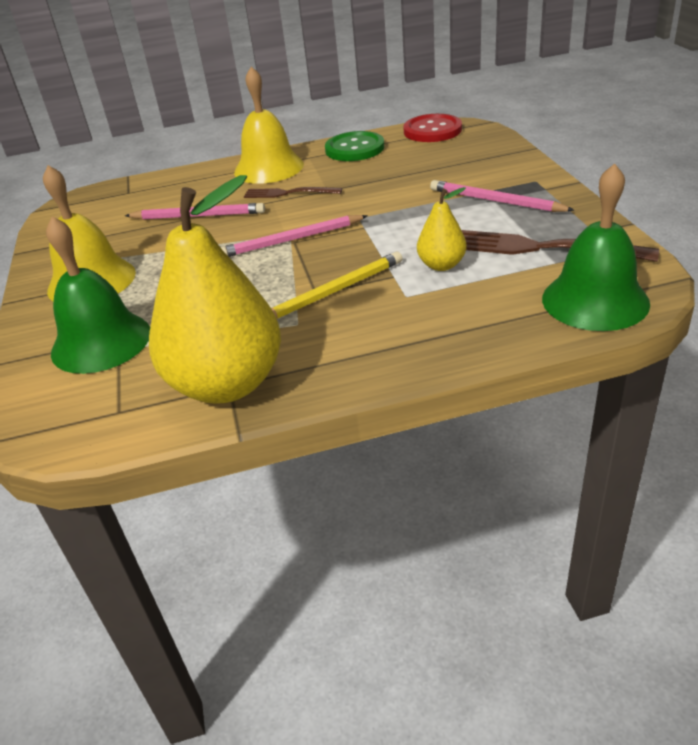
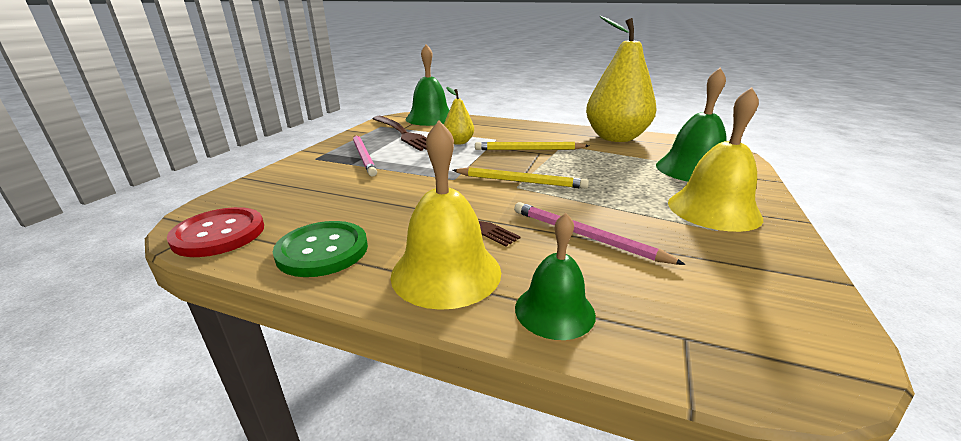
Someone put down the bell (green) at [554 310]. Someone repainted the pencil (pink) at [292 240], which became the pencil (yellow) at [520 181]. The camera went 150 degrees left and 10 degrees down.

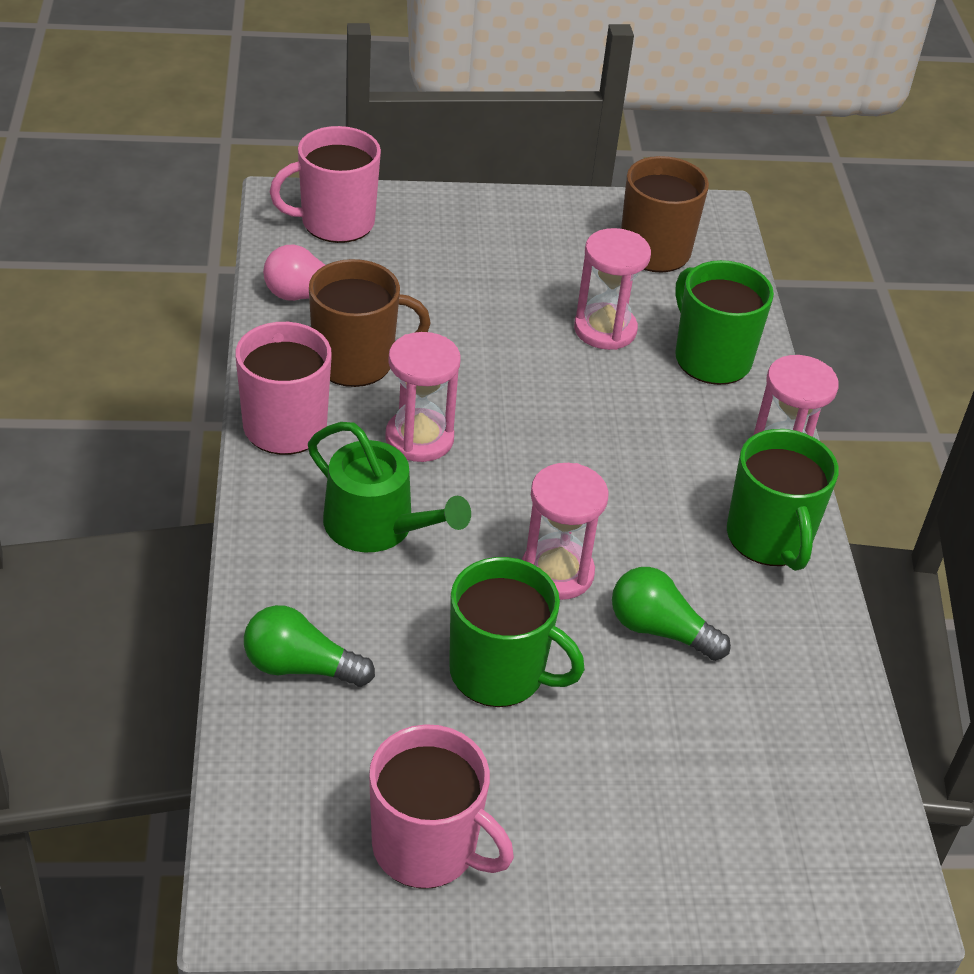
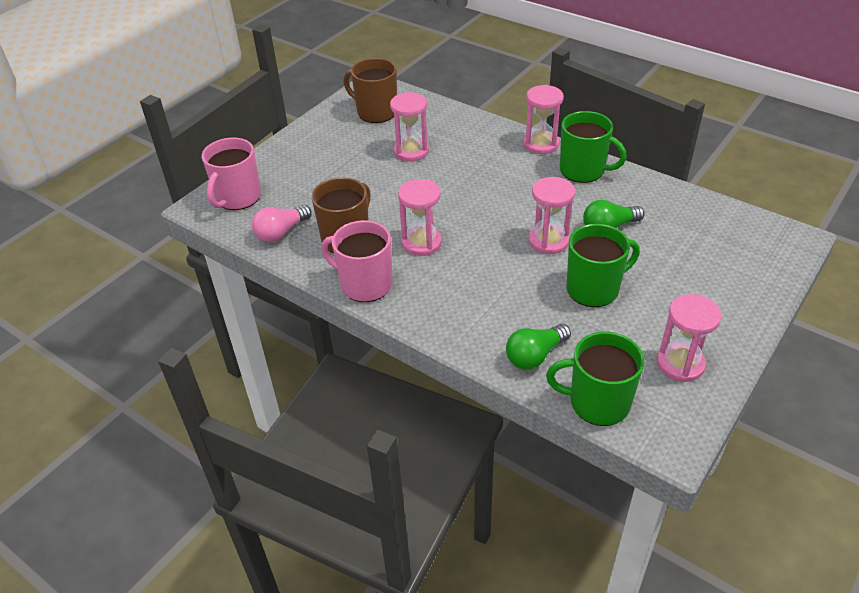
Someone took away the watering can (green) at [377 526]. Someone carried the mug (green) from [711 358] to [597 403]. Someone swapped the mug (pink) at [427 847] for the hourglass (pink) at [680 364]. The camera went 45 degrees left and 0 degrees up.

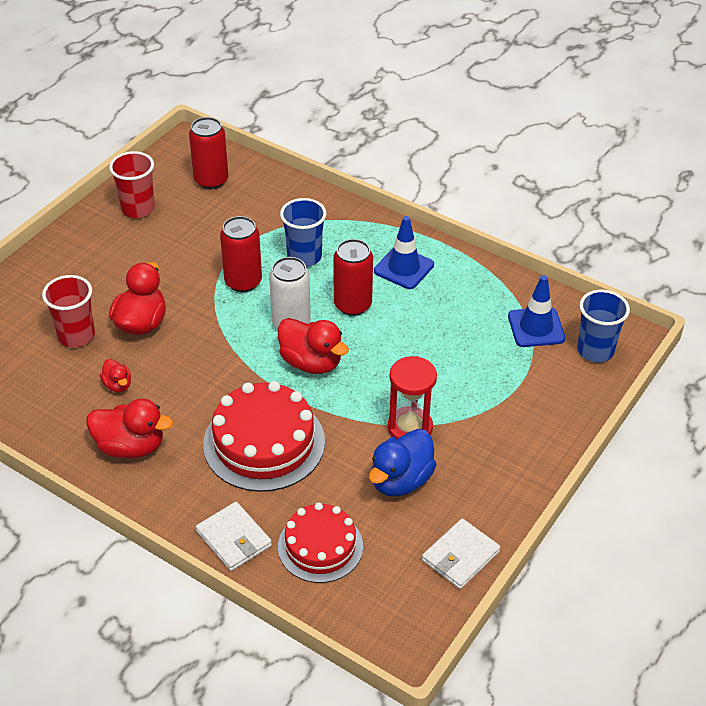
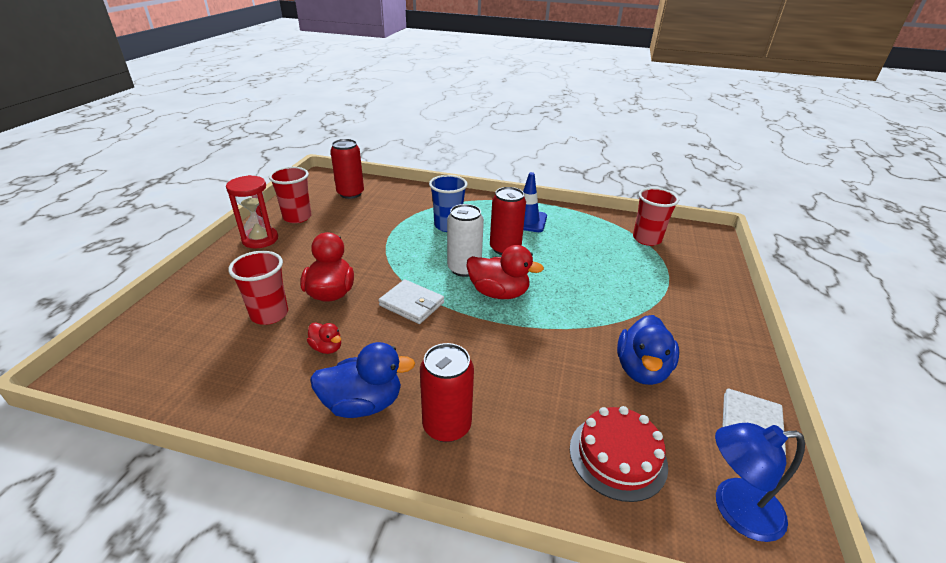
Someone took away the cake (red) at [264 443]. Someone took away the cup (blue) at [595 350]. Someone put down the lamp (blue) at [735 509]. Someone carried the wallet (white) from [234 539] to [412 304]. Someone carried the can (red) from [243 282] to [447 425]. Someone carried the hourglass (red) from [410 427] to [260 239]. Someone swapped the traffic cone (blue) at [536 327] for the cup (red) at [647 239]. Someone repainted the duck (red) at [130 446], which became the duck (blue) at [363 403]. The camera went 20 degrees left and 10 degrees down.

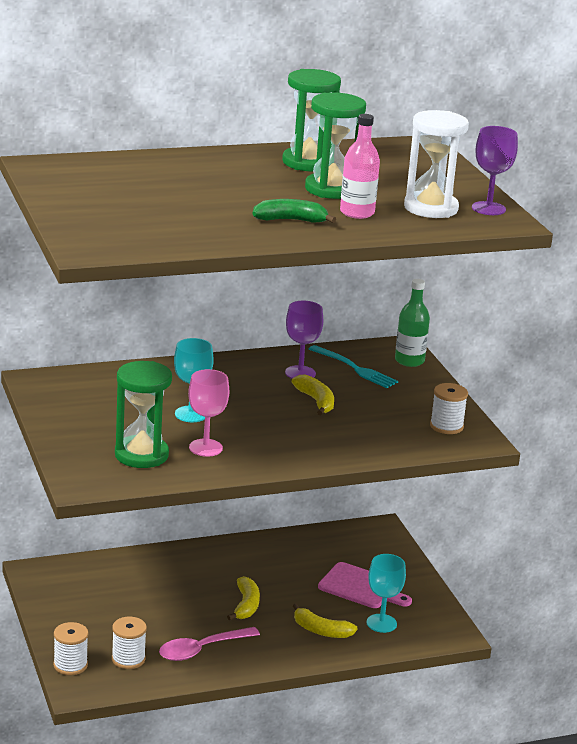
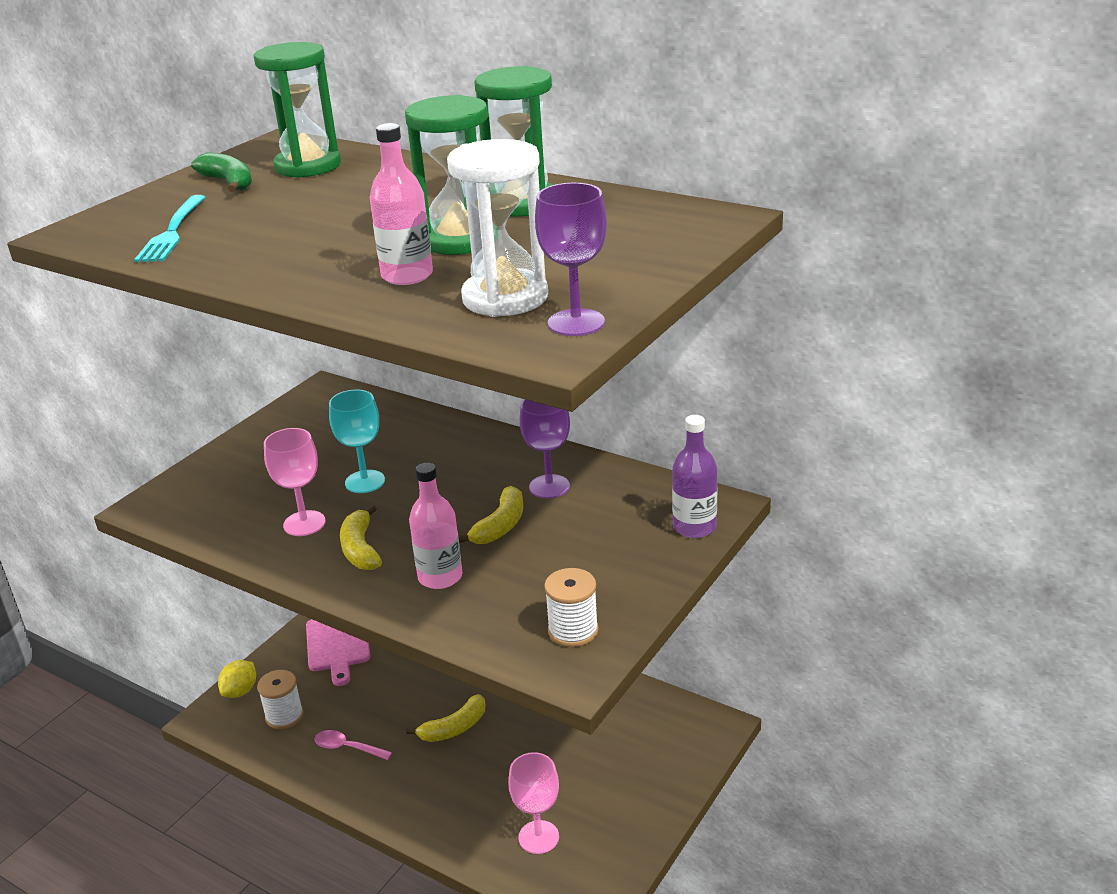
Someone put down the bottle (pink) at [440 577]. Someone carried the hourglass (green) from [141 455] to [308 166]. Someone carried the banana (green) from [290 220] to [229 182]. Someone carried the banana (yellow) from [321 631] to [360 549]. Someone carried the fork (turquoise) from [355 368] to [172 232]. Someone carried the cutting board (pink) from [361 587] to [338 644]. Someone swapped the spool (white) at [70 665] for the lemon (yellow) at [240 691]. Someone repainted the goblet (turquoise) at [381 623], which became the goblet (pink) at [538 837]. Someone repainted the bottle (green) at [409 361], which became the bottle (purple) at [694 527]. Someone scaled the spoon (pink) at [201 650] by 0.64. The camera went 55 degrees right and 5 degrees up.

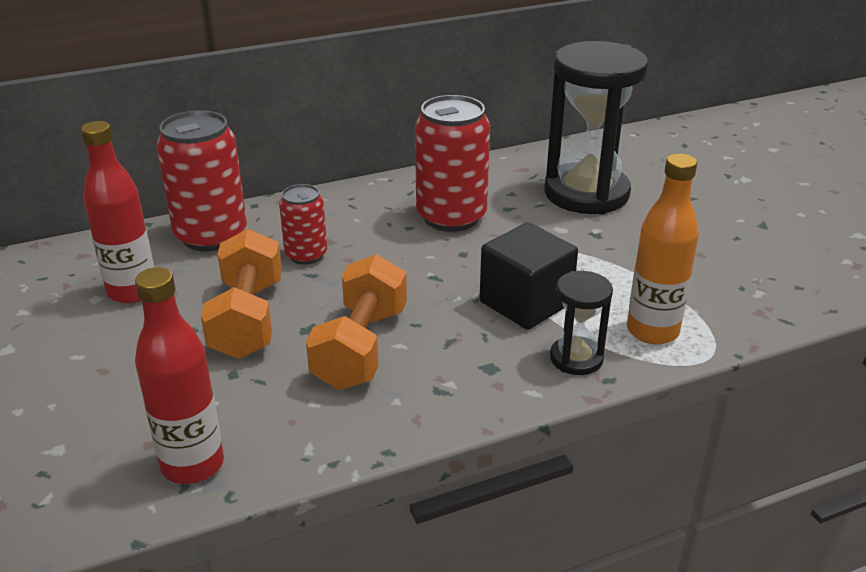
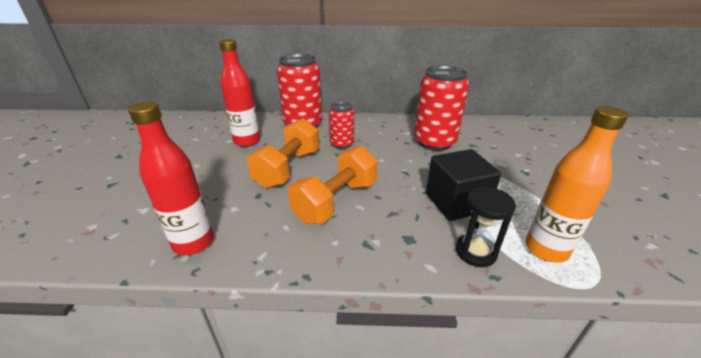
Someone took away the hourglass (black) at [586 193]. The camera went 25 degrees right and 0 degrees up.

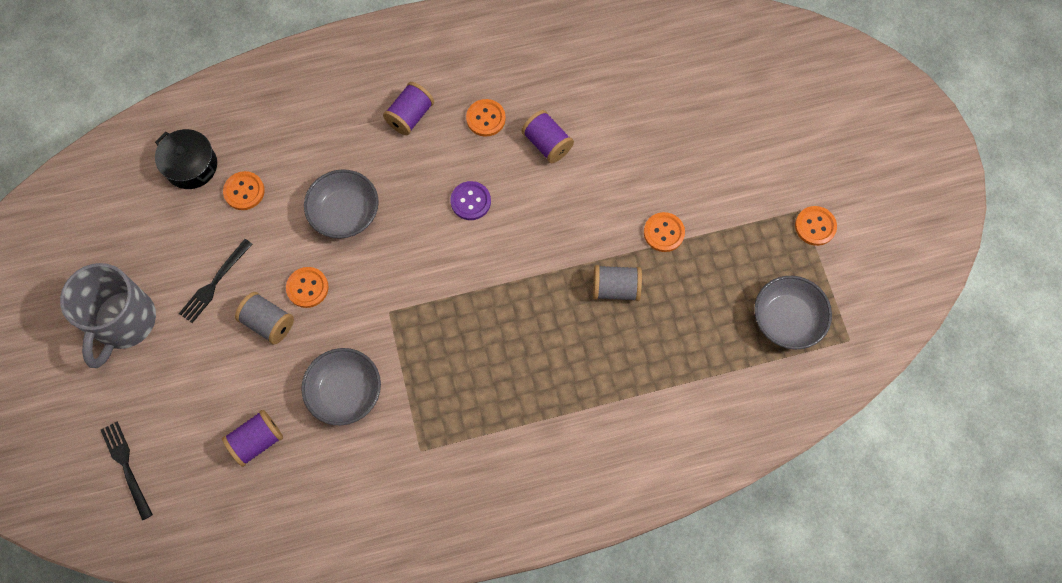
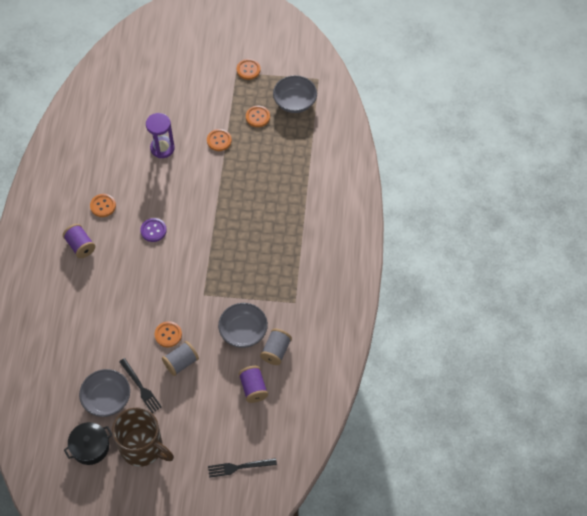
Someone took away the spool (purple) at [547 144]. Someone put down the hourglass (purple) at [162 148]. Someone carried the pot (black) from [191 166] to [90 447]. Someone carried the button (orange) from [244 191] to [257 117]. Someone carried the bowl (grey) from [345 213] to [107 399]. Someone carried the spool (grey) from [615 288] to [276 351]. Someone repainted the mug (grey) at [124 322], which became the mug (brown) at [143 447]. The camera went 70 degrees left and 10 degrees down.

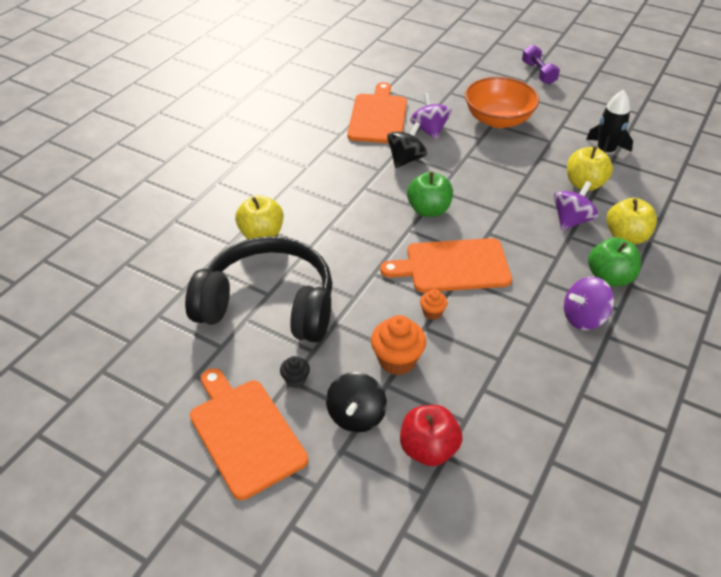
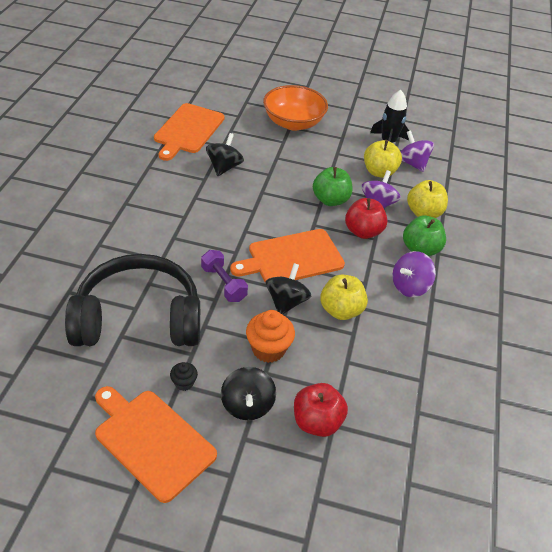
Someone put down the apple (red) at [363 231]. Someone carried the apple (yellow) from [261 234] to [341 310]. Someone carried the apple (green) from [428 210] to [330 200]. Someone carried the spinning top (purple) from [429 130] to [412 163]. Someone carried the dumbbell (purple) from [538 73] to [223 284]. Someone swapped the cupcake (orange) at [432 312] for the spinning top (black) at [286 302]. Someone rotated the cutting board (orange) at [378 117] by 150 degrees counterclockwise. The camera went 20 degrees left and 0 degrees up.

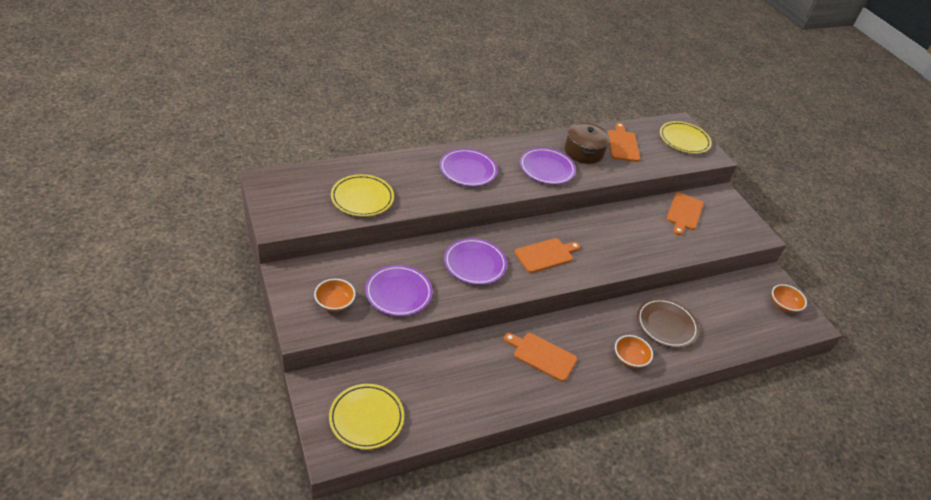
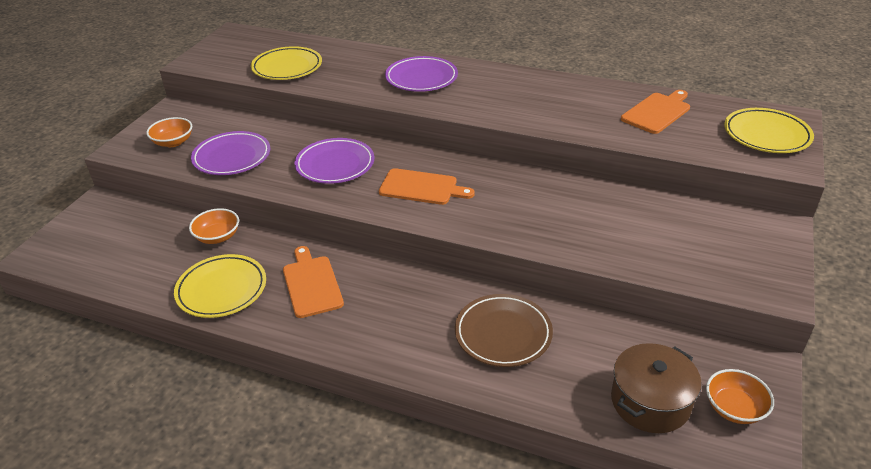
Someone took away the plate (purple) at [546 169]. Someone took away the cutting board (orange) at [684 213]. Someone carried the plate (yellow) from [366 418] to [222 289]. Someone carried the pot (brown) from [583 152] to [650 402]. Someone carried the bowl (orange) from [630 358] to [217 237]. The camera went 50 degrees right and 5 degrees down.

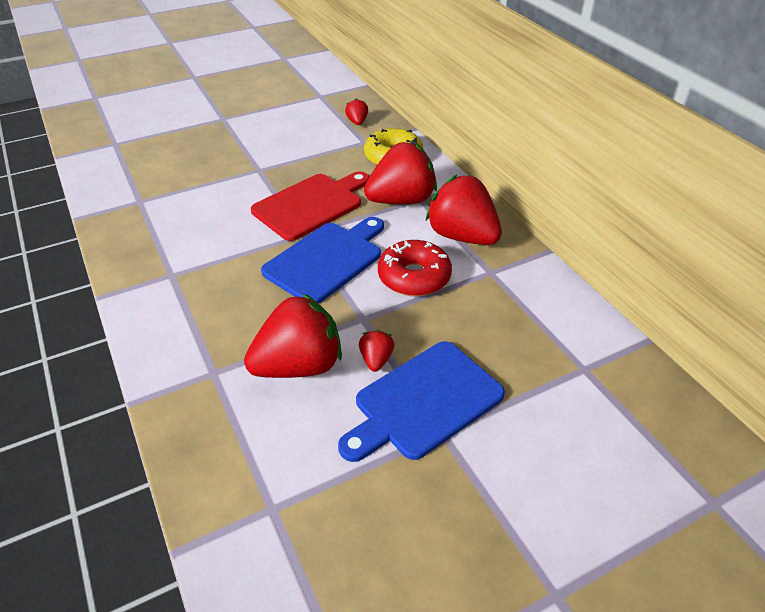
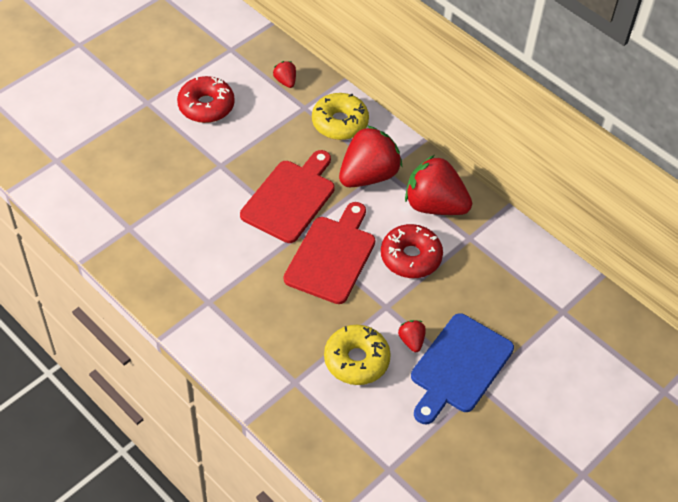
Someone put down the donut (red) at [206 106]. Someone swapped the strawberry (red) at [299 366] for the donut (yellow) at [356 360]. Someone repainted the cutting board (blue) at [326 260], which became the cutting board (red) at [332 256]. The camera went 20 degrees left and 10 degrees up.

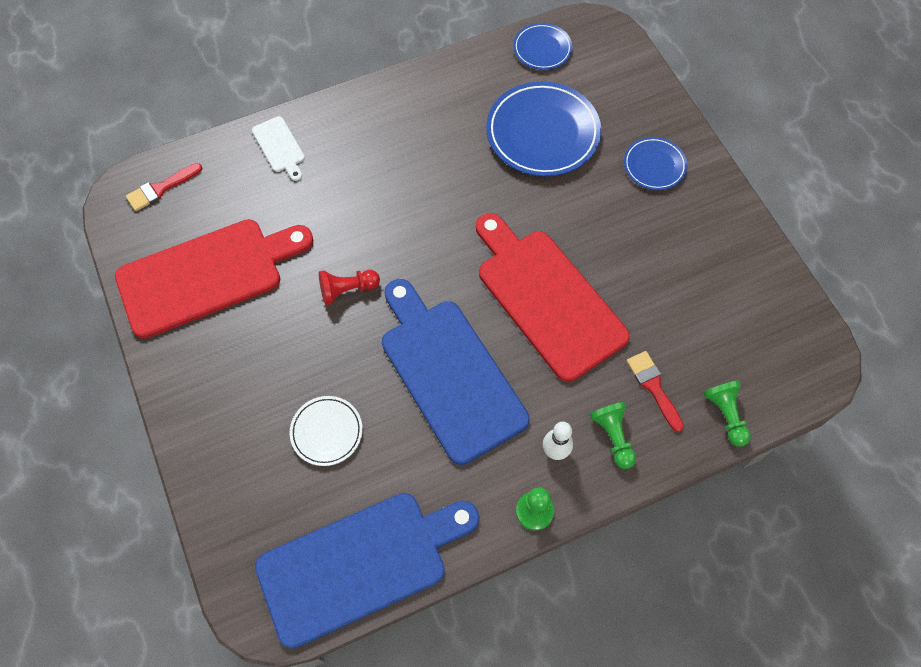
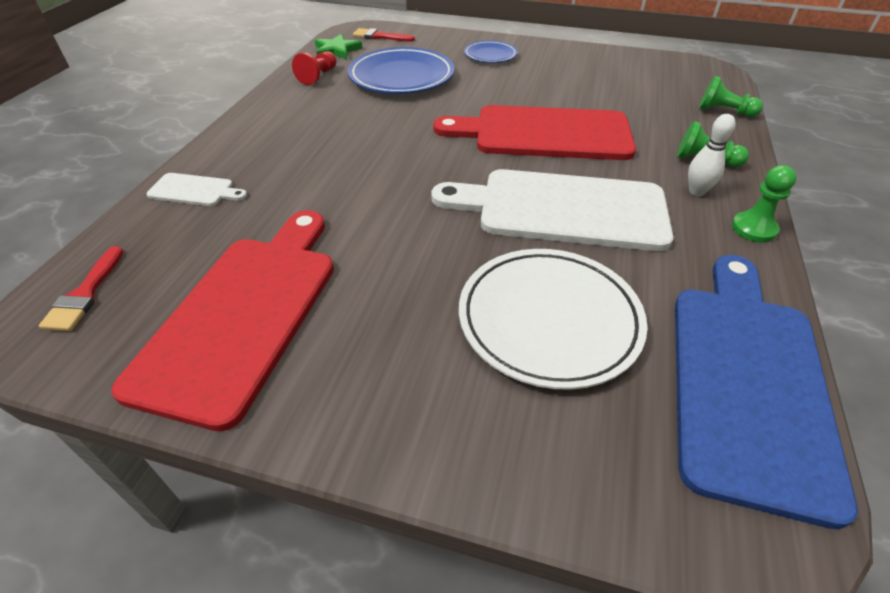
Someone carried the pawn (red) from [347 290] to [318 76]. Someone carried the brush (red) from [653 387] to [379 36]. Someone swapped the plate (blue) at [542 49] for the star (green) at [337 50]. Someone repainted the cutting board (blue) at [449 373], which became the cutting board (white) at [562 209]. Someone scaled the plate (white) at [326 432] by 1.84. The camera went 50 degrees left and 20 degrees down.

